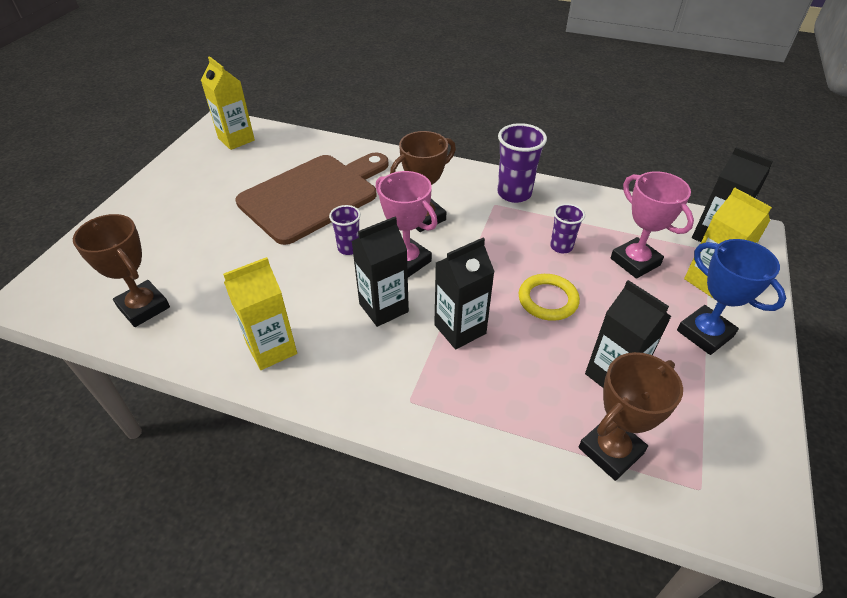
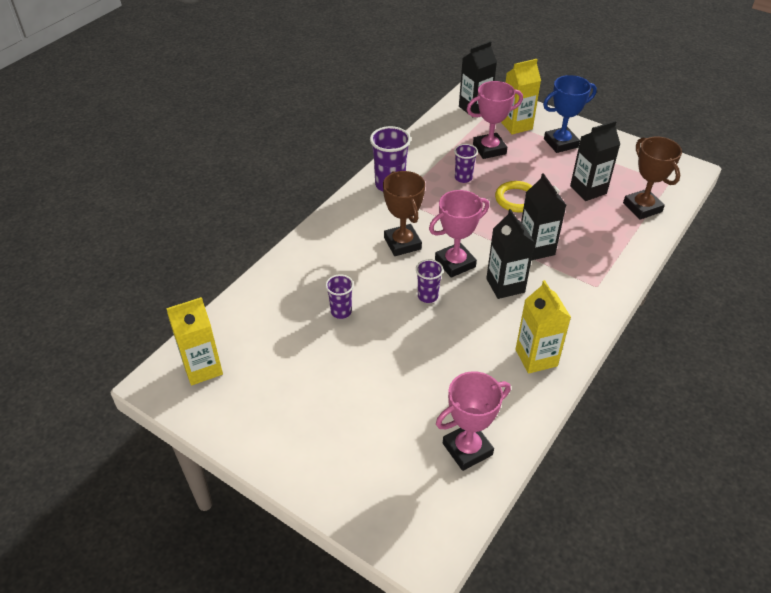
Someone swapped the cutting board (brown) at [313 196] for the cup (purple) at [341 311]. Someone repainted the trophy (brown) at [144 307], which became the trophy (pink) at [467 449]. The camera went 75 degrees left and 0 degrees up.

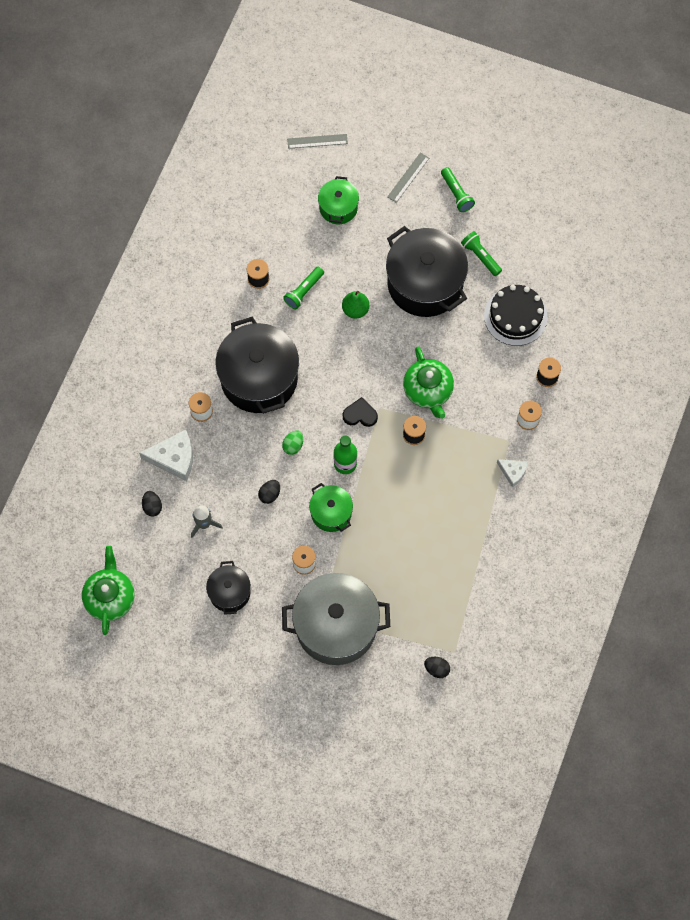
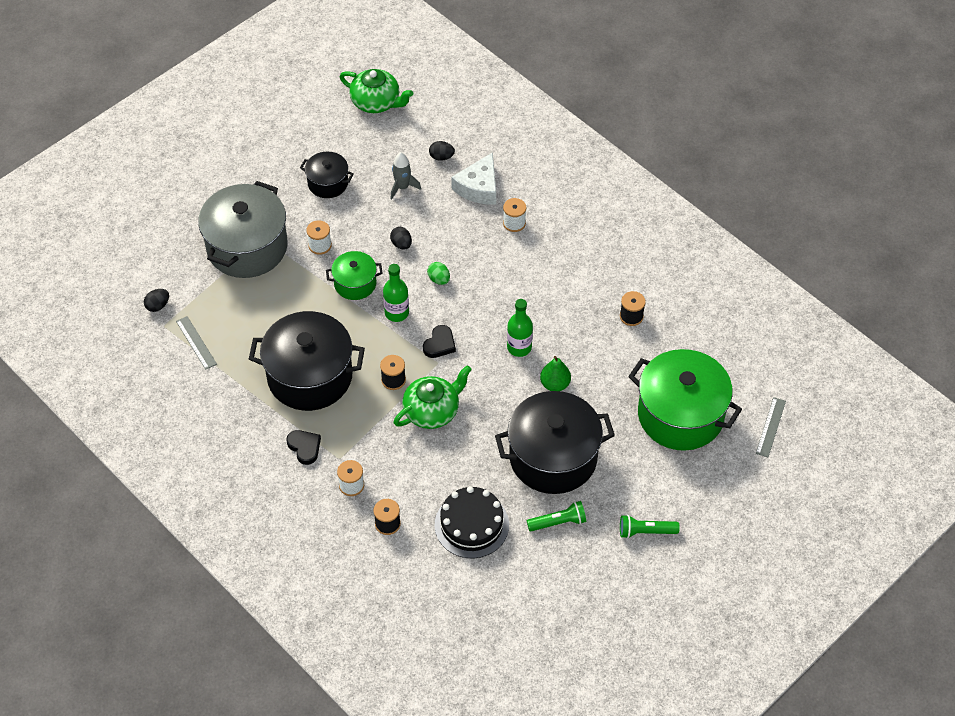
Someone took away the flashlight (green) at [303 291]. Someone put down the bottle (green) at [519 347]. Someone carried the pot (black) from [259 378] to [310 376]. Someone carried the ruler (grey) from [408 177] to [196 342]. Someone swapped the cheese (white) at [513 472] for the heart (black) at [304 447]. Someone rotated the teapot (green) at [428 391] by 135 degrees clockwise. Someone scaled the pot (green) at [338 207] by 1.94. The camera went 115 degrees right and 15 degrees down.

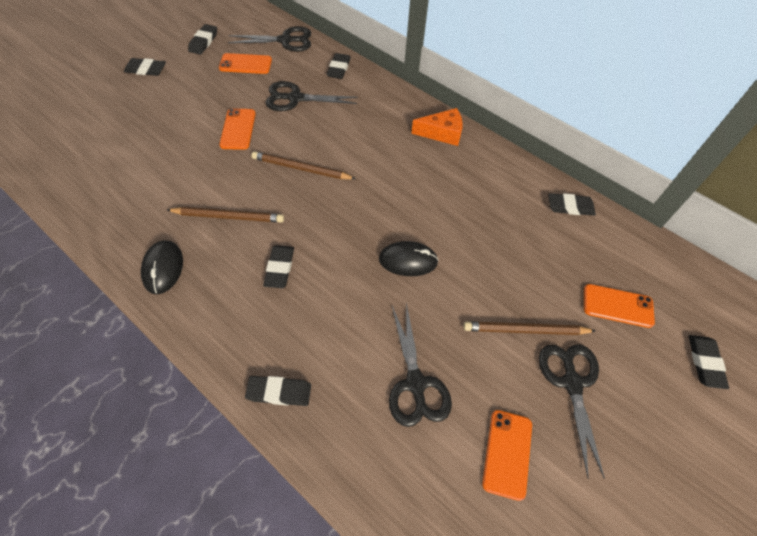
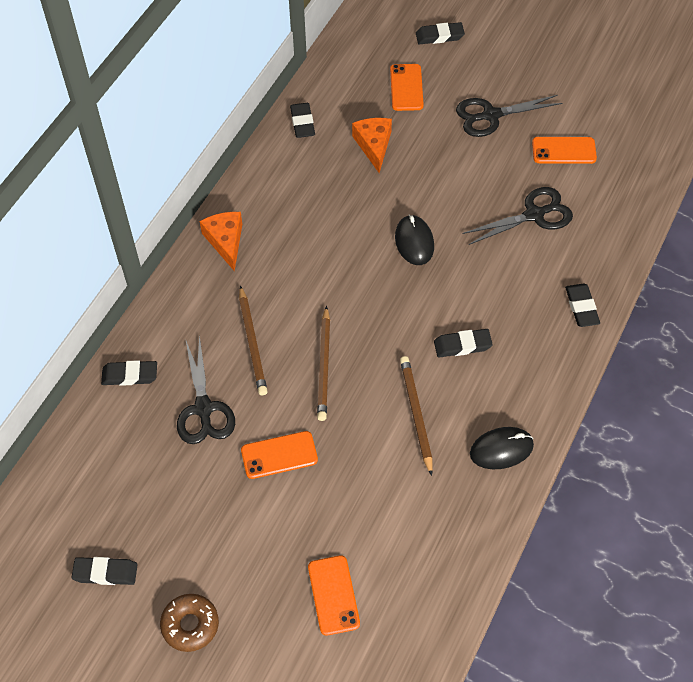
Someone took away the scissors (black) at [285 40]. Someone put down the cheese (orange) at [374 145]. Someone carried the phone (orange) from [245 64] to [333 595]. Someone carried the pencil (brown) from [525 330] to [252 343]. Someone swapped the eraser (black) at [146 70] for the donut (brown) at [190 625]. The camera went 100 degrees left and 0 degrees up.

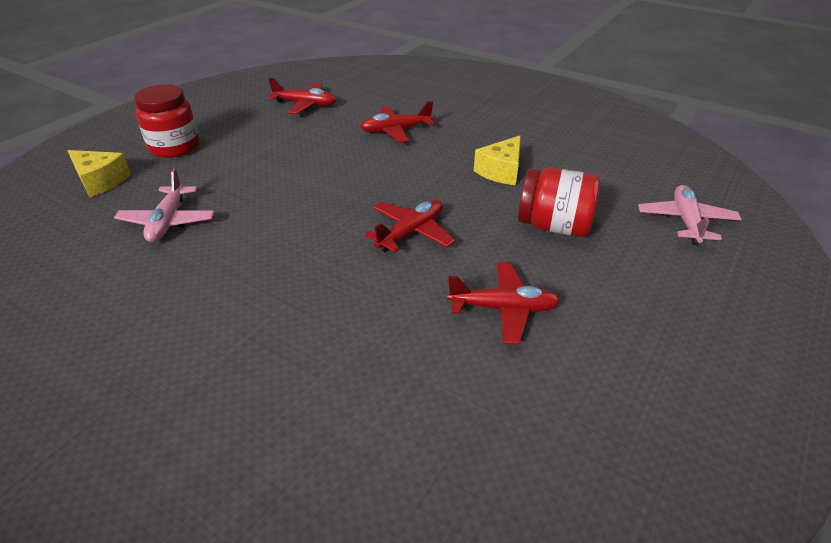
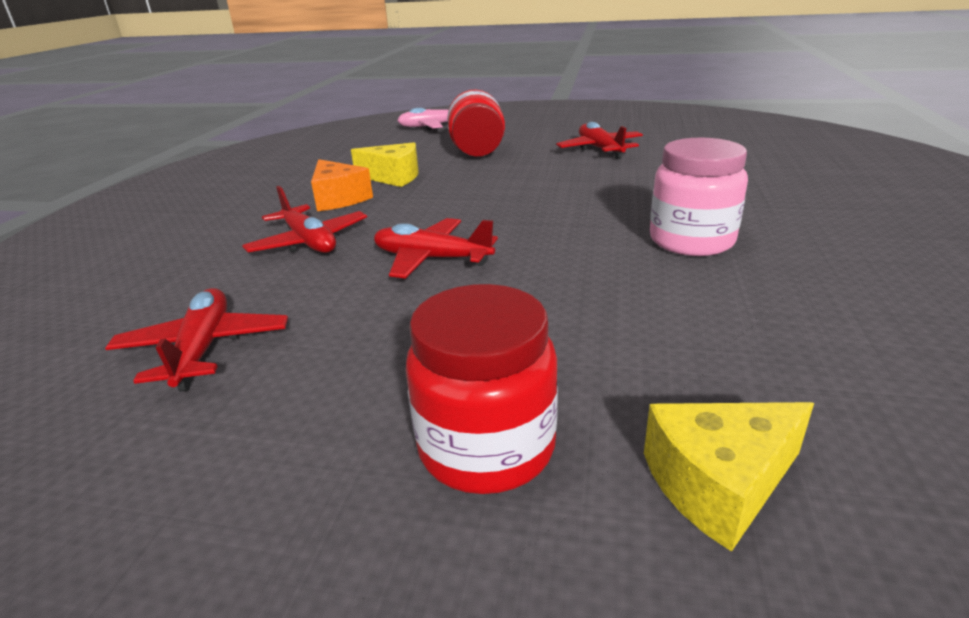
Someone took away the plane (pink) at [168 222]. Someone put down the cheese (orange) at [338 199]. Someone put down the jar (pink) at [691 241]. Someone carried the plane (red) from [411 233] to [431 259]. Someone rotated the cheese (yellow) at [100 181] by 120 degrees counterclockwise. The camera went 110 degrees left and 10 degrees down.

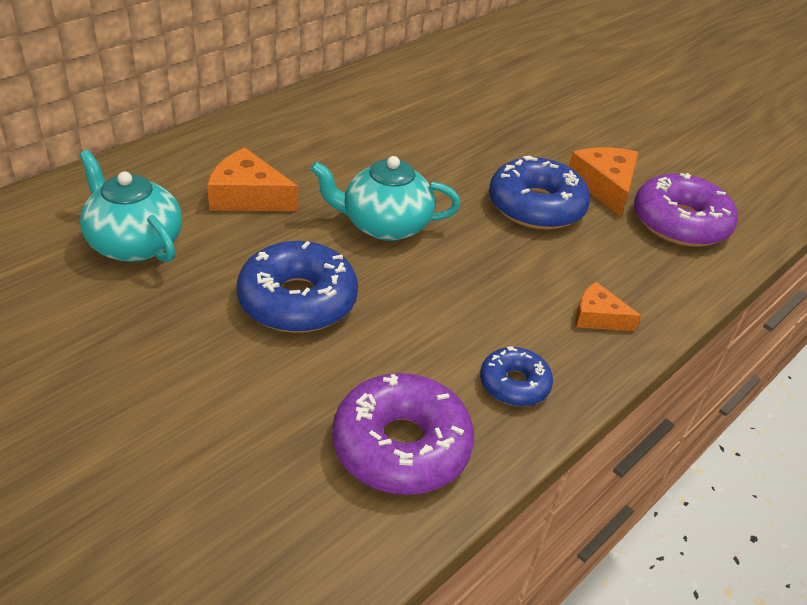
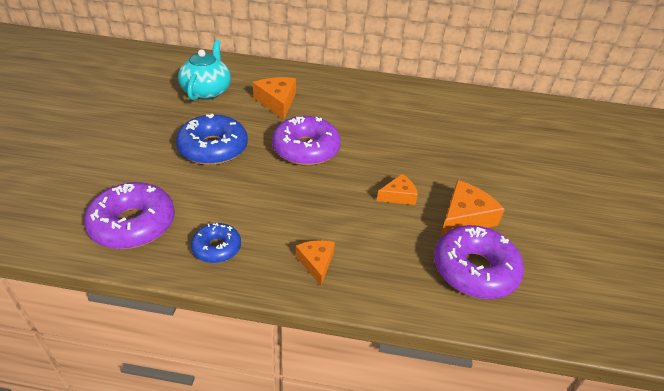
Someone swapped the teapot (turquoise) at [385 225] for the donut (purple) at [306 149]. Someone swapped the donut (blue) at [536 206] for the cheese (orange) at [398 196]. The camera went 55 degrees right and 0 degrees up.

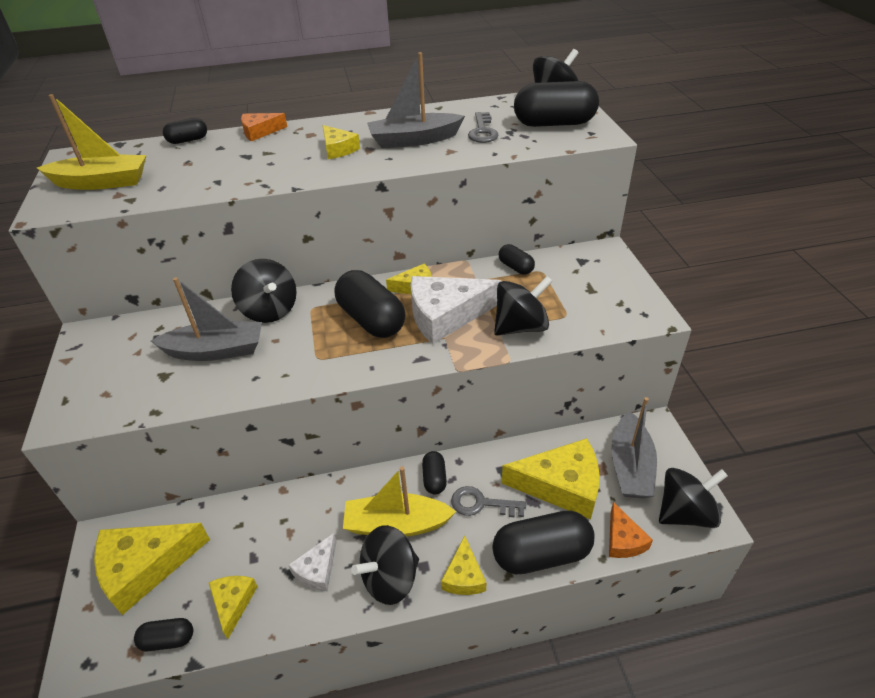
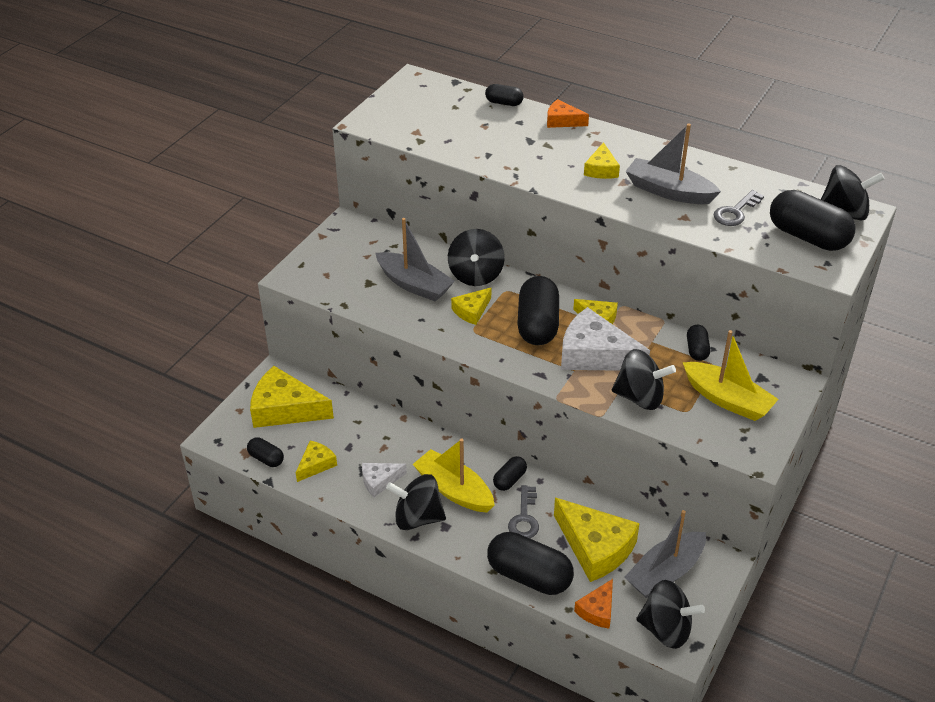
Someone carried the boat (yellow) from [102 182] to [727 399]. Someone carried the cheese (yellow) from [464 576] to [471 311]. Someone rotated the key (grey) at [481 504] by 135 degrees counterclockwise. The camera went 40 degrees right and 0 degrees up.

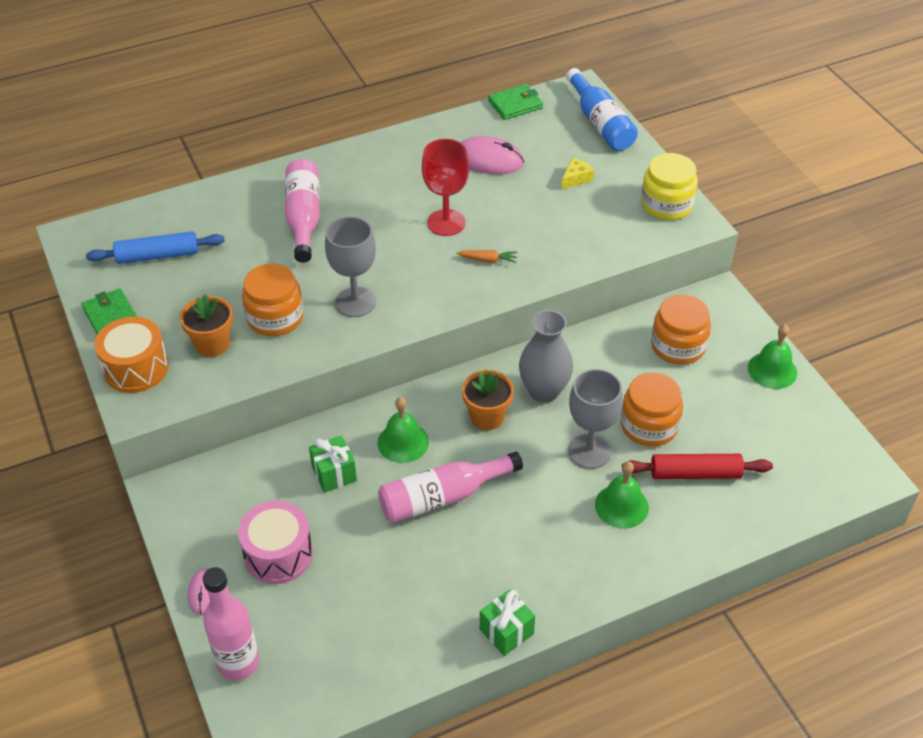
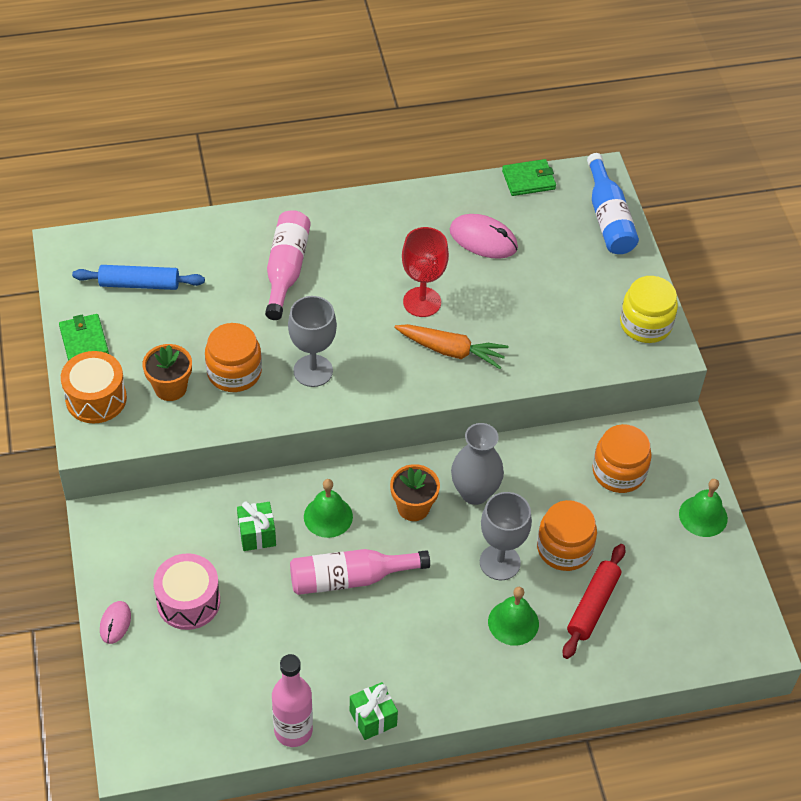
Someone took away the cheese (yellow) at [576 178]. Someone carried the bottle (pink) from [238 663] to [293 730]. Someone rotated the rolling pin (red) at [695 473] by 75 degrees counterclockwise. Someone scaled the carrot (orange) at [488 260] by 1.92. The camera went 10 degrees right and 5 degrees up.

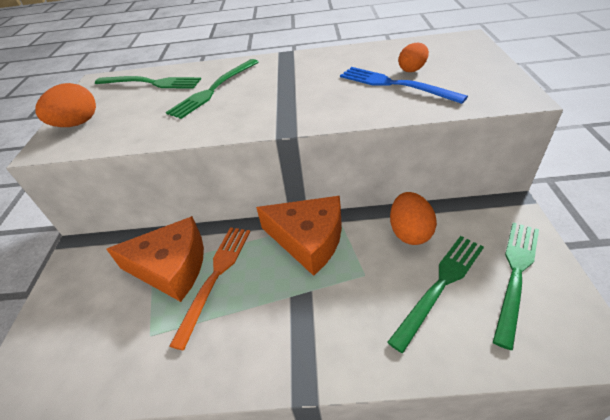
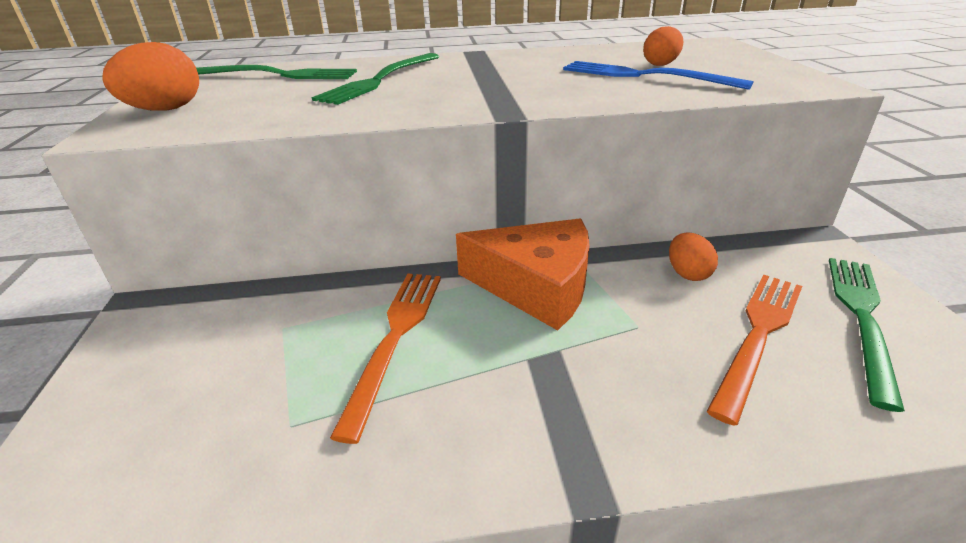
Someone took away the cheese (orange) at [171 267]. Someone repainted the fork (green) at [440 286], which became the fork (orange) at [758 336]. Someone scaled the egg (orange) at [410 232] by 0.66. The camera went 10 degrees left and 10 degrees down.

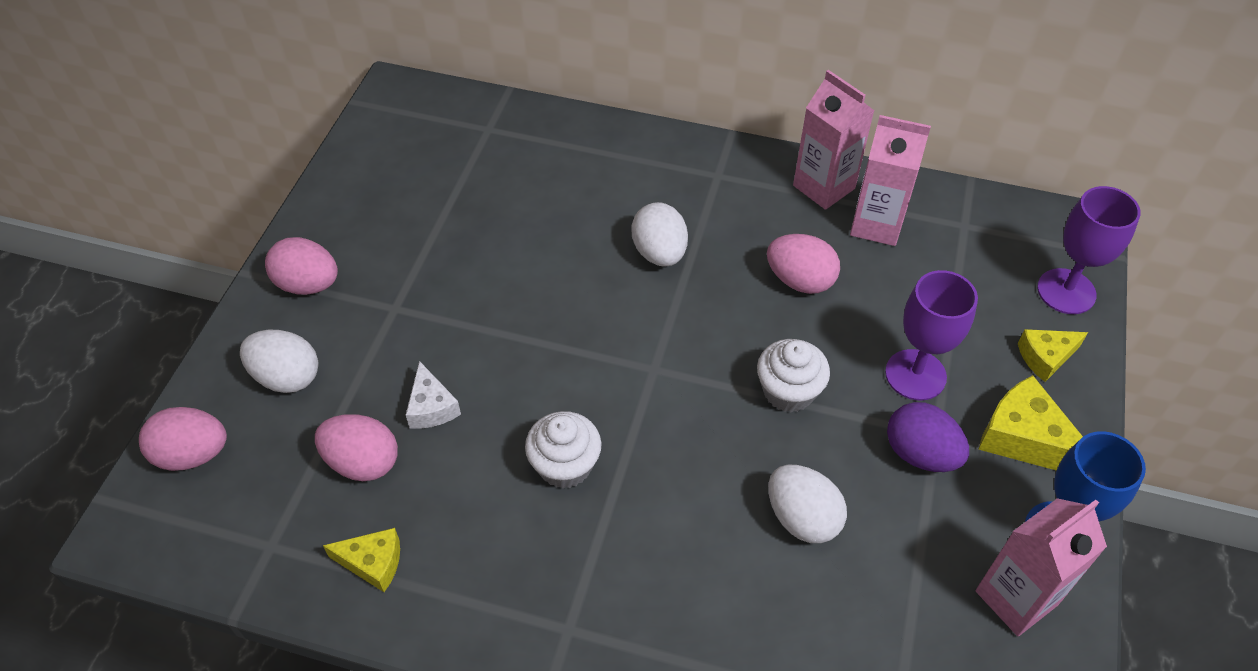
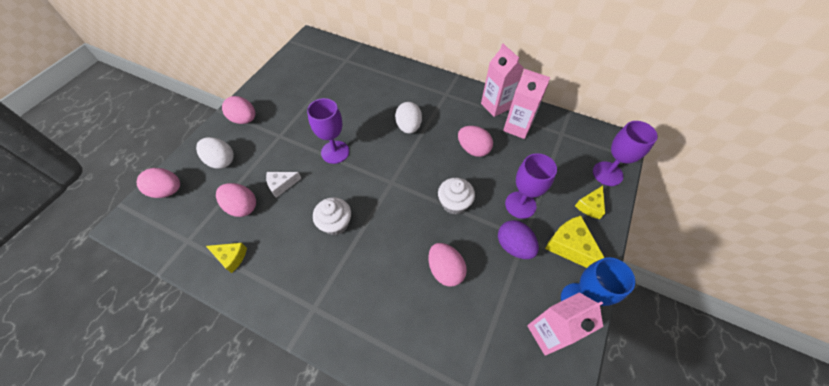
Someone put down the goblet (purple) at [335 152]. Someone repainted the egg (white) at [802 518], which became the egg (pink) at [445 270]. Someone rotated the cheese (white) at [431 407] by 75 degrees clockwise. Someone rotated the cheese (yellow) at [1045 357] by 45 degrees counterclockwise. The camera went 10 degrees right and 5 degrees up.

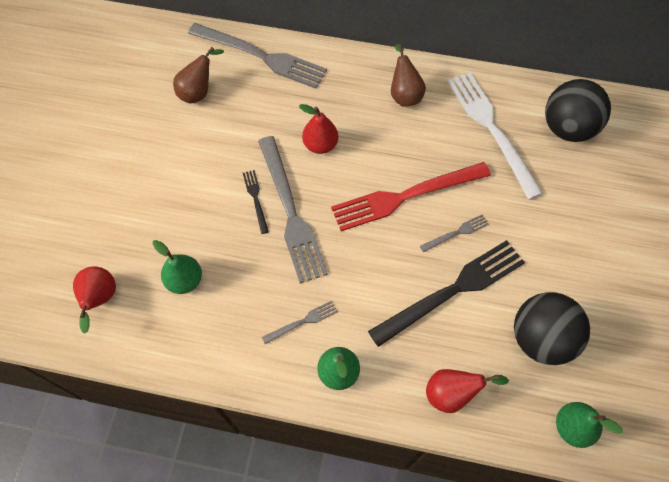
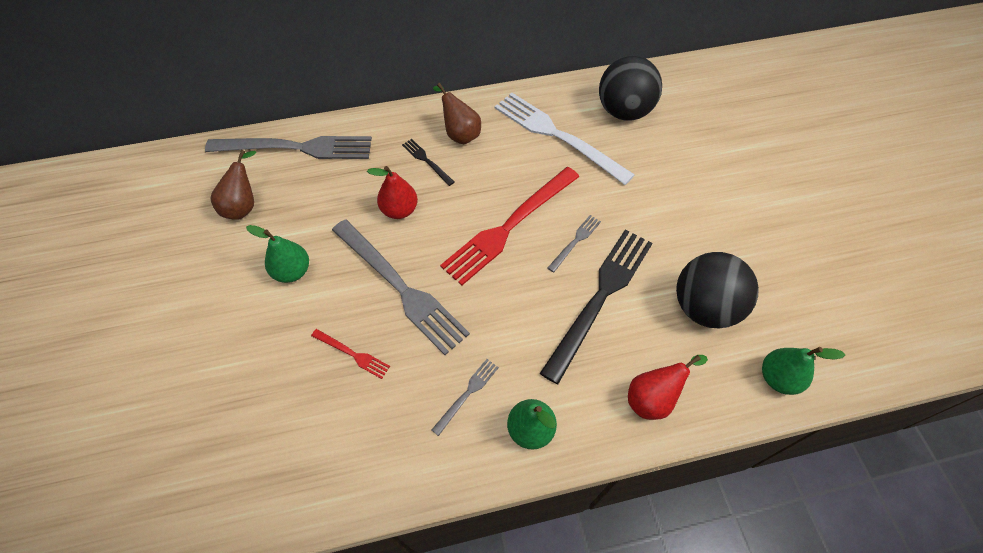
Someone took away the pear (red) at [100 299]. Someone put down the fork (red) at [352 354]. Someone carried the pear (green) from [185 280] to [292 271]. Someone carried the fork (black) from [256 199] to [427 161]. The camera went 25 degrees left and 5 degrees down.

